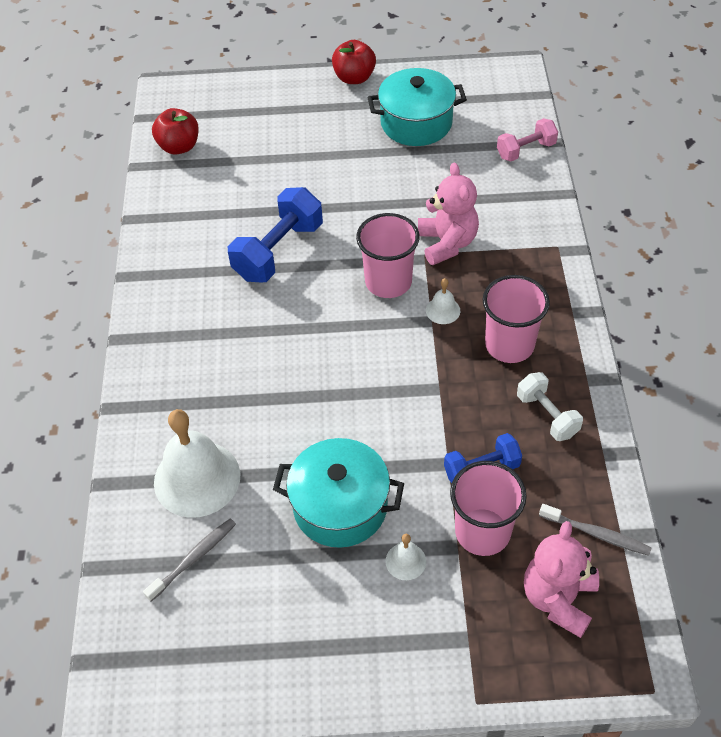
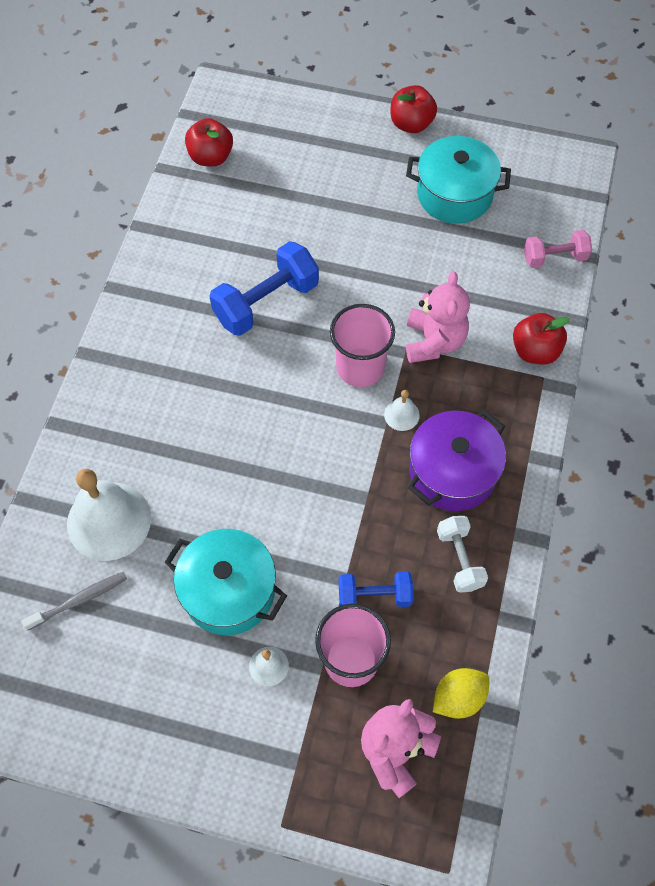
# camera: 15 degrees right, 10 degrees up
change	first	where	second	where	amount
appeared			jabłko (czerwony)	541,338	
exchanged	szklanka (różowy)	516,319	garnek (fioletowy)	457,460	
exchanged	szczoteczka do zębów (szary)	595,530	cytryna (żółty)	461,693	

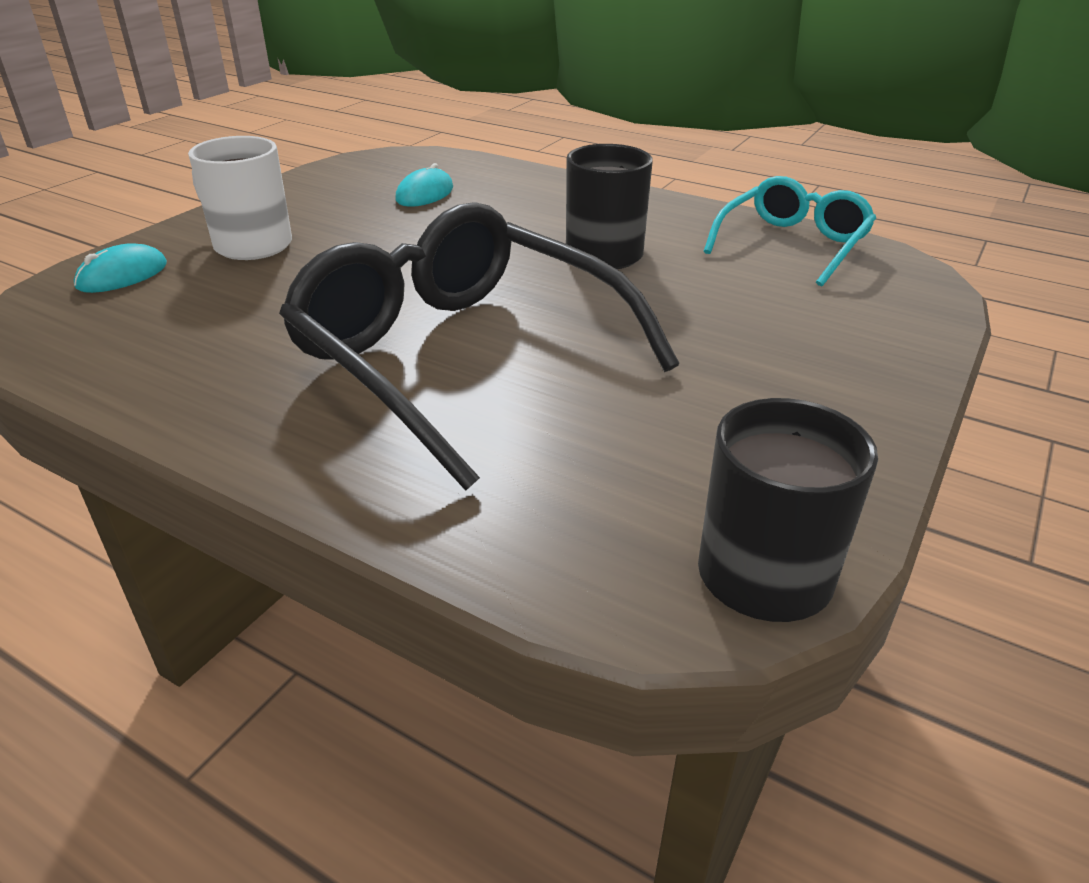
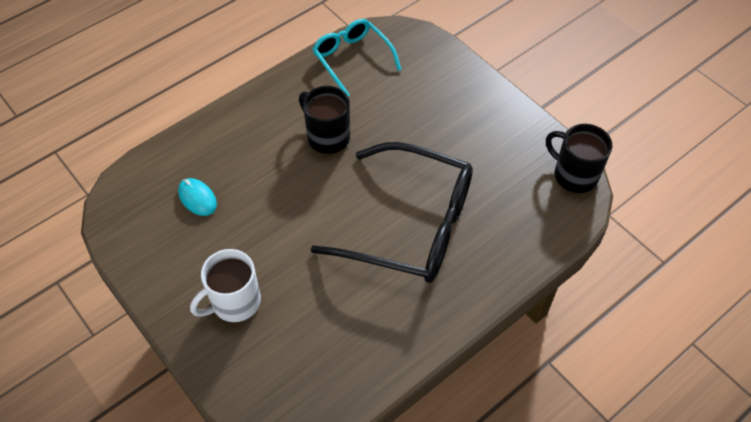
# camera: 70 degrees left, 20 degrees up
change	first	where	second	where	amount
missing	myszka (turkusowy)	120,268			
spun	okulary (czarny)	479,346		392,212	135 degrees counterclockwise

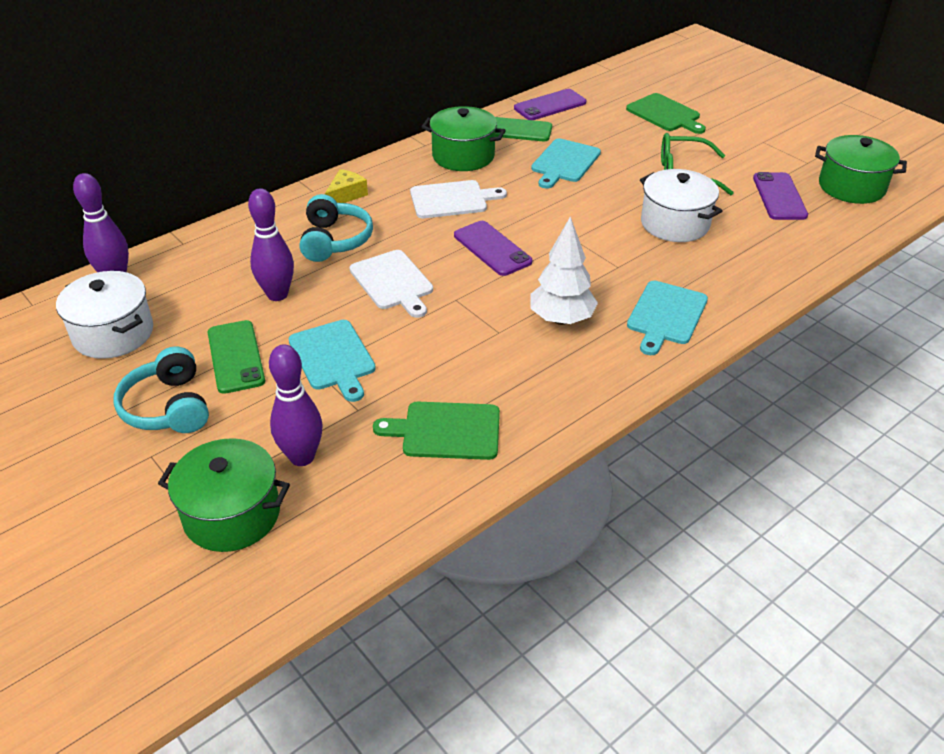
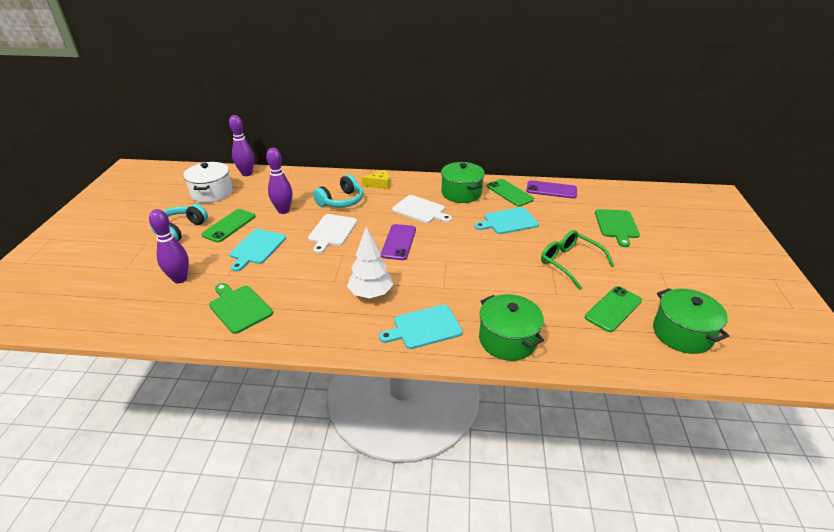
# camera: 45 degrees right, 5 degrees down
change	first	where	second	where	amount
missing	garnek (biały)	681,205			
relocated	garnek (zielony)	224,495		511,327	
colour	telefon (fioletowy)	780,196	telefon (zielony)	613,309	

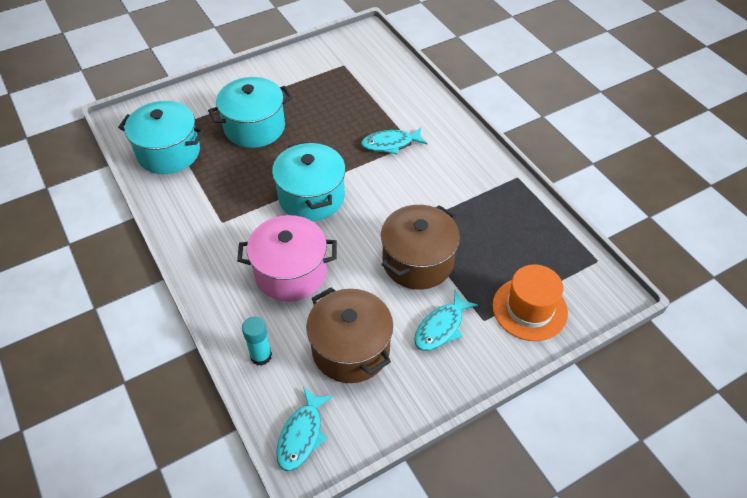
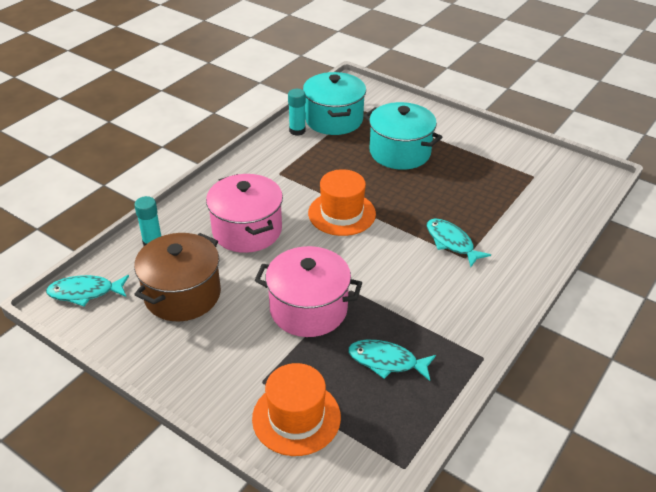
# camera: 65 degrees right, 10 degrees down
change	first	where	second	where	amount
appeared			klej w sztyfcie (turkusowy)	297,112	
relocated	ryba (turkusowy)	446,320		392,360	
exchanged	garnek (turkusowy)	308,181	kapelusz (pomarańczowy)	342,202	
colour	garnek (brązowy)	420,247	garnek (różowy)	308,291	

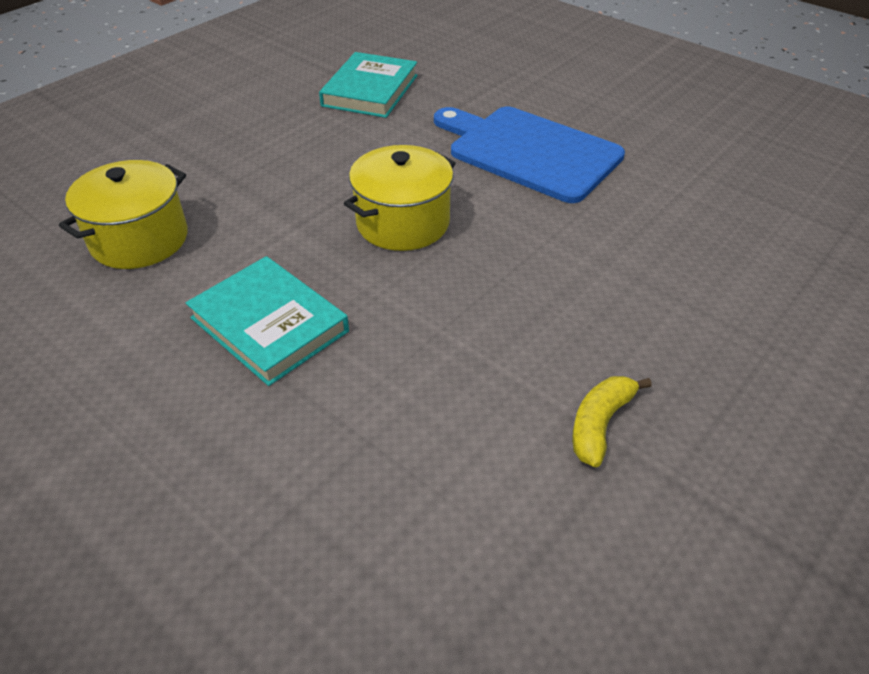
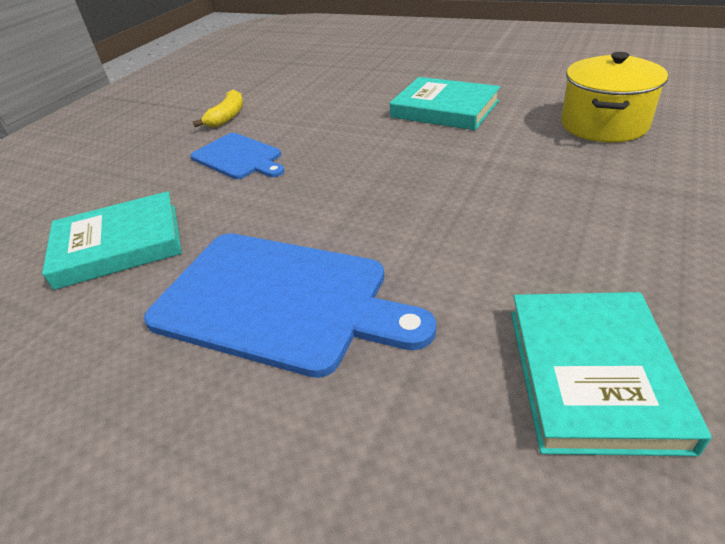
# camera: 170 degrees right, 5 degrees down
change	first	where	second	where	amount
missing	garnek (żółty)	400,198			
appeared			książka (turkusowy)	112,240	
appeared			deska do krojenia (niebieski)	237,156	

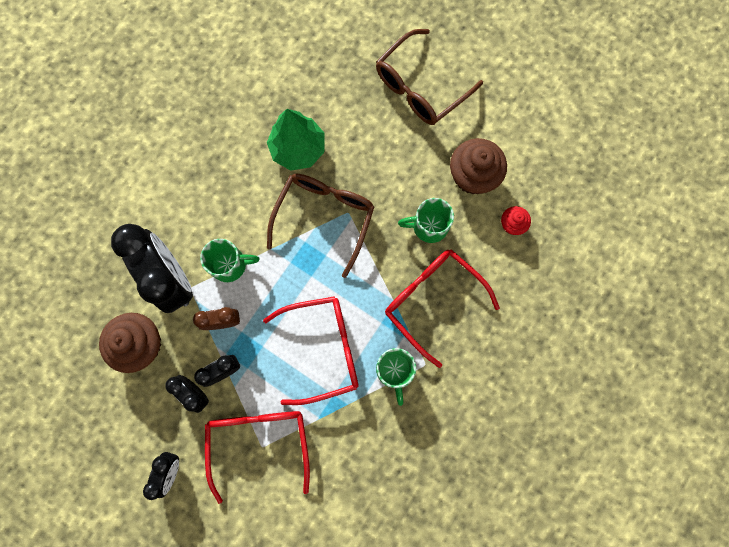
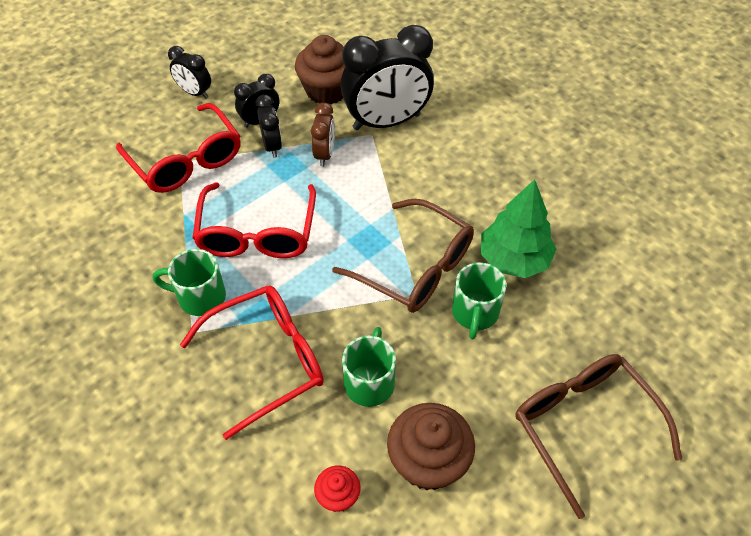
# camera: 105 degrees right, 25 degrees down
change	first	where	second	where	amount
relocated	kubek (zielony)	229,260		479,300	
spun	okulary (czerwony)	257,457		178,148	45 degrees clockwise

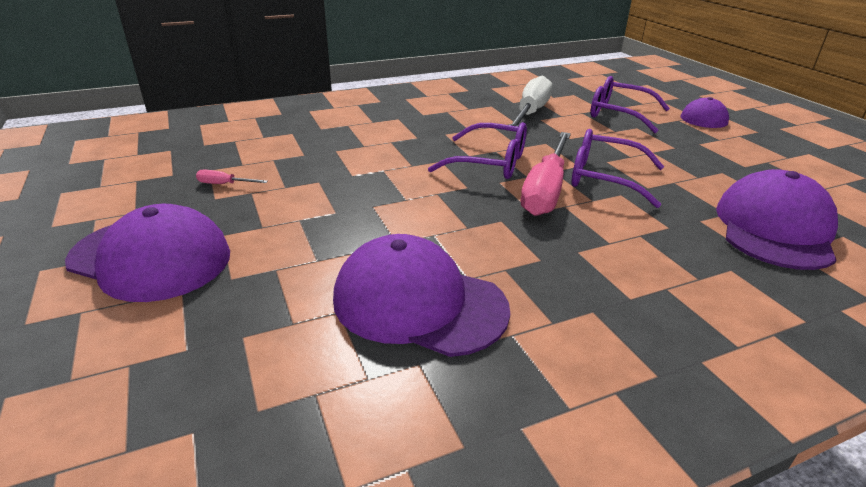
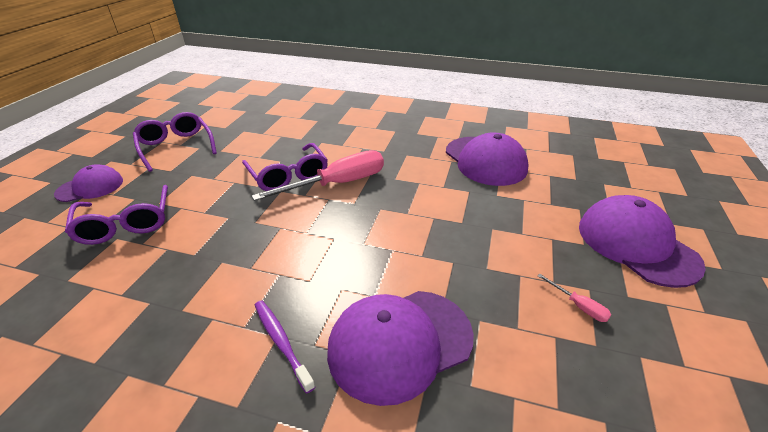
# camera: 140 degrees left, 5 degrees up
change	first	where	second	where	amount
missing	śrubokręt (biały)	531,101			
appeared			szczoteczka do zębów (fioletowy)	285,346	
relocated	okulary (fioletowy)	477,150		175,142	
relocated	czapka (fioletowy)	777,219		400,348	

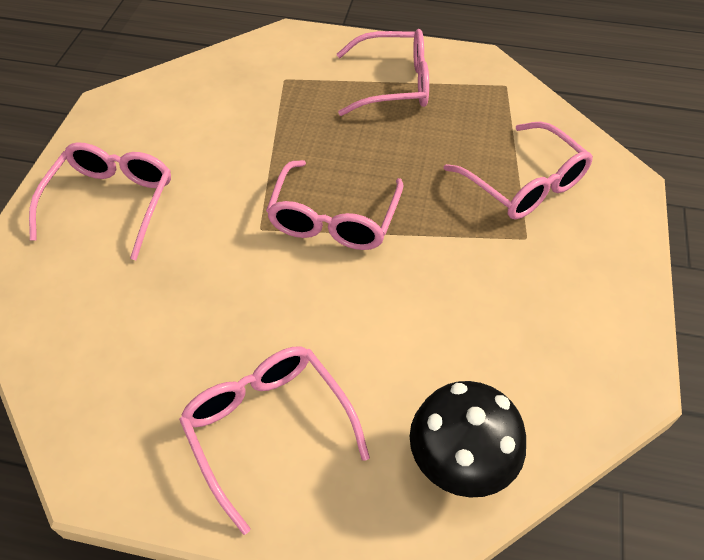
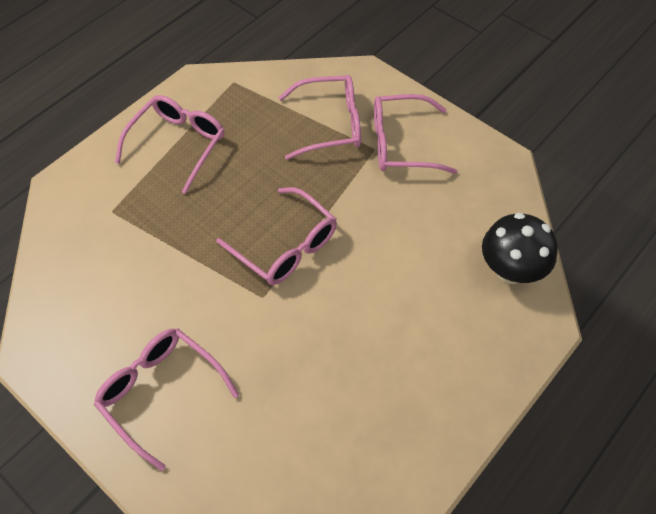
# camera: 60 degrees left, 5 degrees up
change	first	where	second	where	amount
relocated	okulary (różowy)	274,441		415,134	

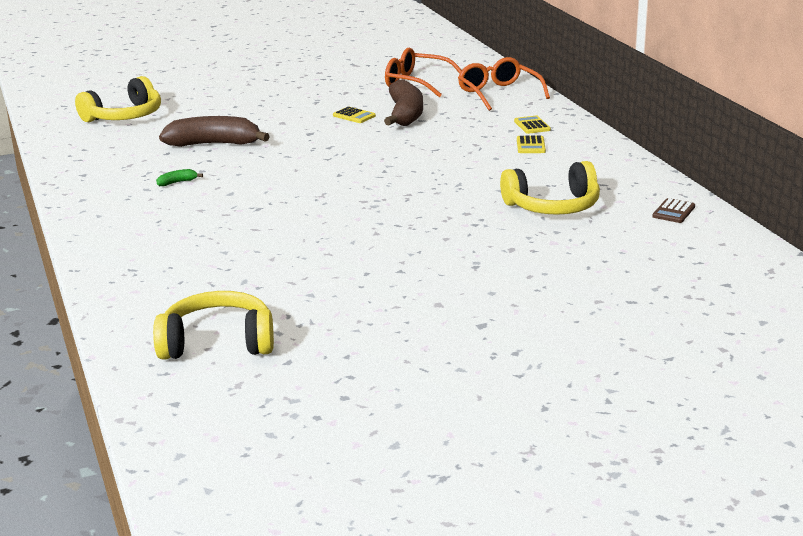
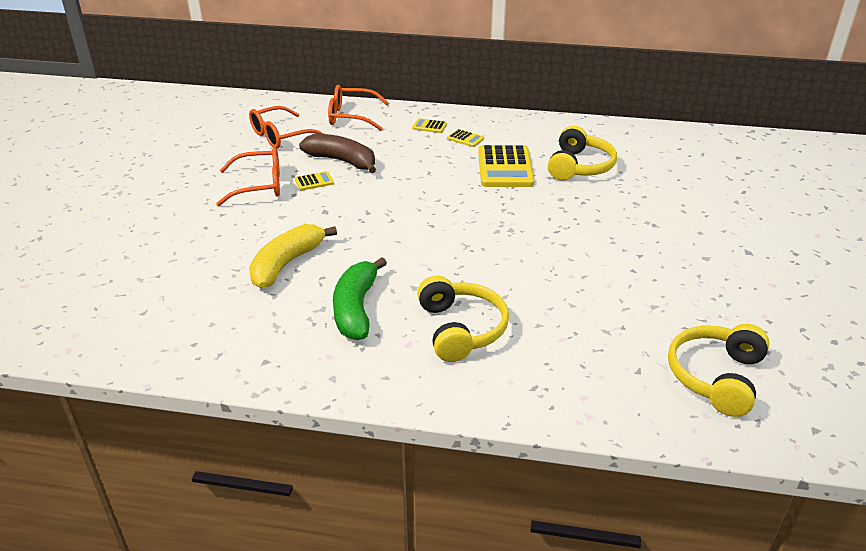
# camera: 60 degrees left, 10 degrees up
change	first	where	second	where	amount
missing	kalkulator (brązowy)	673,210			
appeared			okulary (pomarańczowy)	248,176	
appeared			kalkulator (żółty)	506,166	
relocated	słuchawki (żółty)	118,99		463,319	
colour	banan (brązowy)	214,131	banan (żółty)	293,256	
size	banan (zielony)	179,177		360,298	x2.47

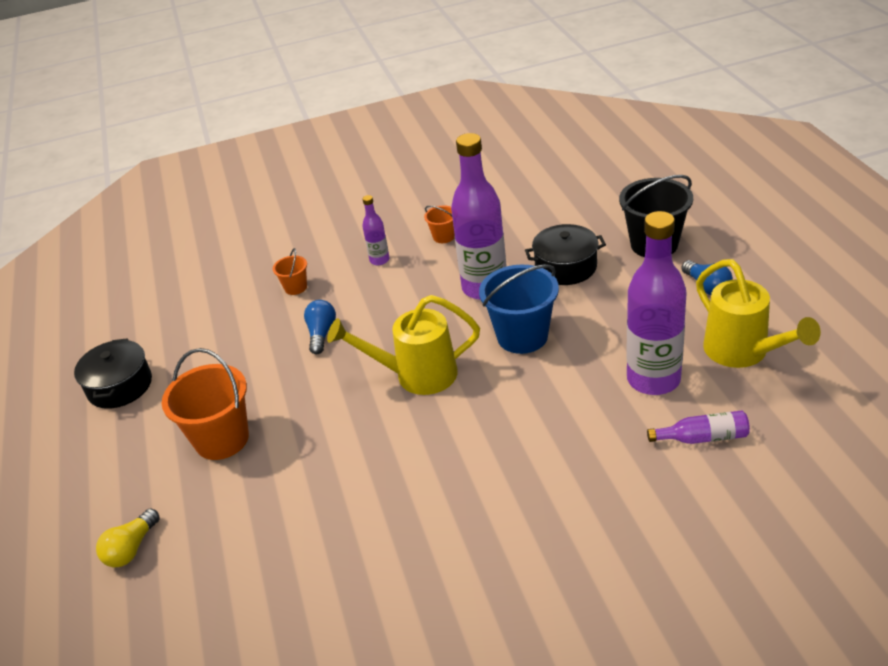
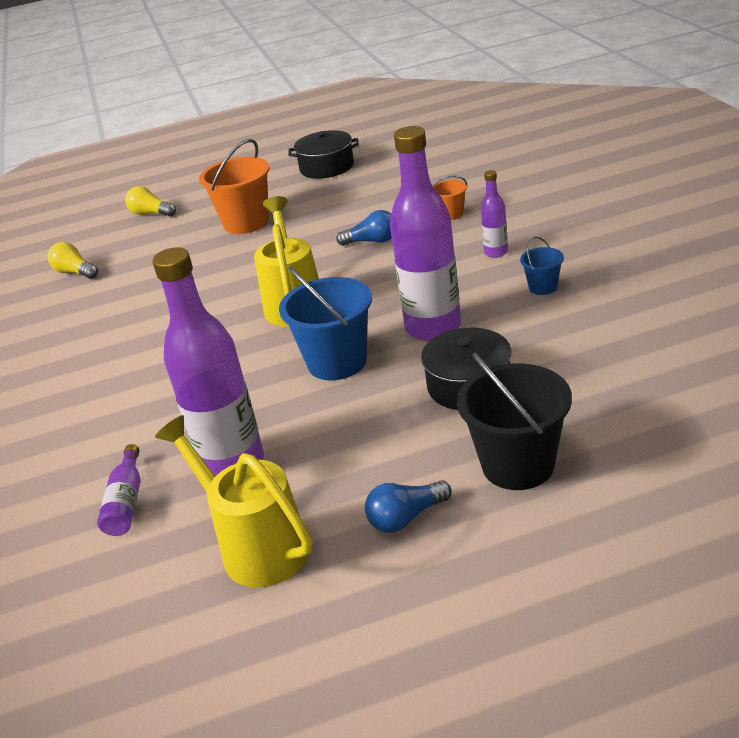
# camera: 90 degrees right, 5 degrees down
change	first	where	second	where	amount
appeared			żarówka (żółty)	72,260	
colour	wiadro (pomarańczowy)	439,224	wiadro (niebieski)	542,265	
spun	konewka (żółty)	758,313		233,501	75 degrees clockwise

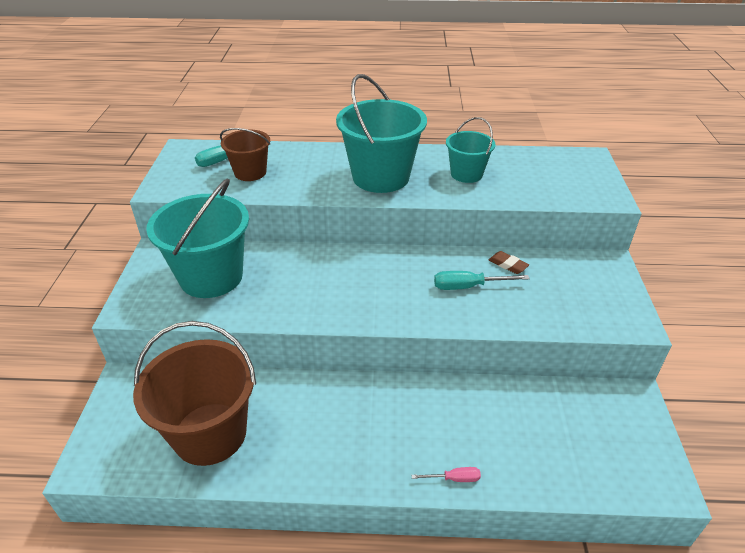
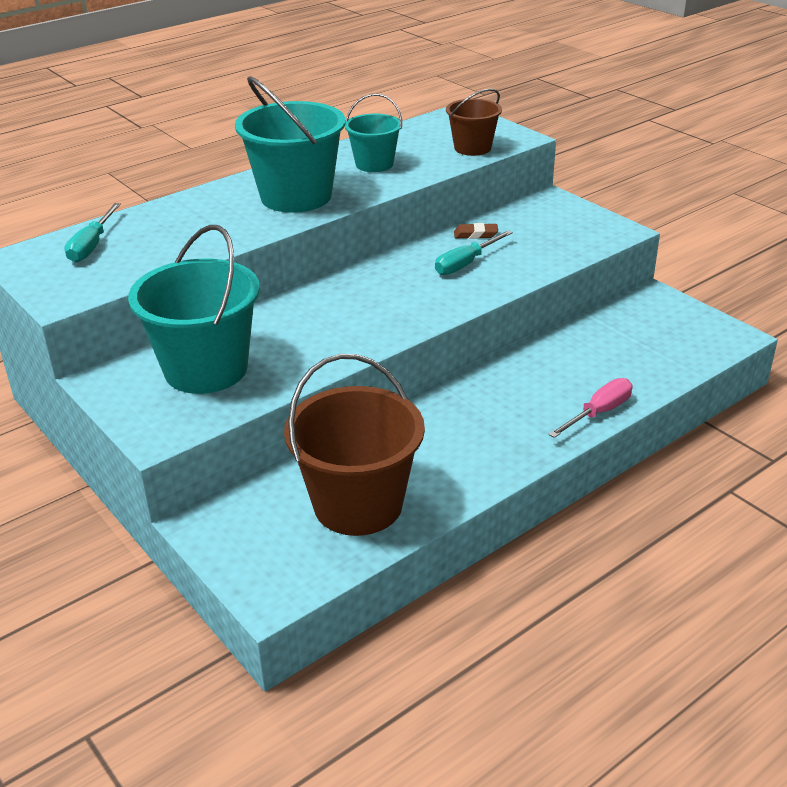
# camera: 40 degrees left, 5 degrees down
change	first	where	second	where	amount
relocated	wiadro (brązowy)	245,154		474,122	
size	śrubokręt (różowy)	446,474		590,408	x1.68

